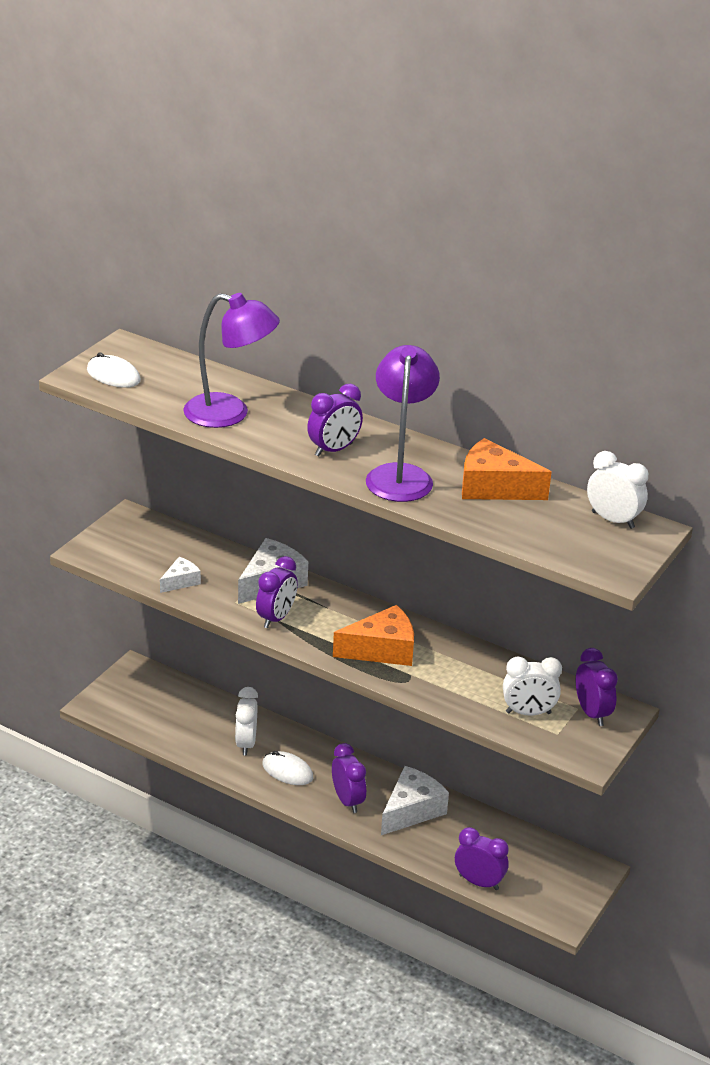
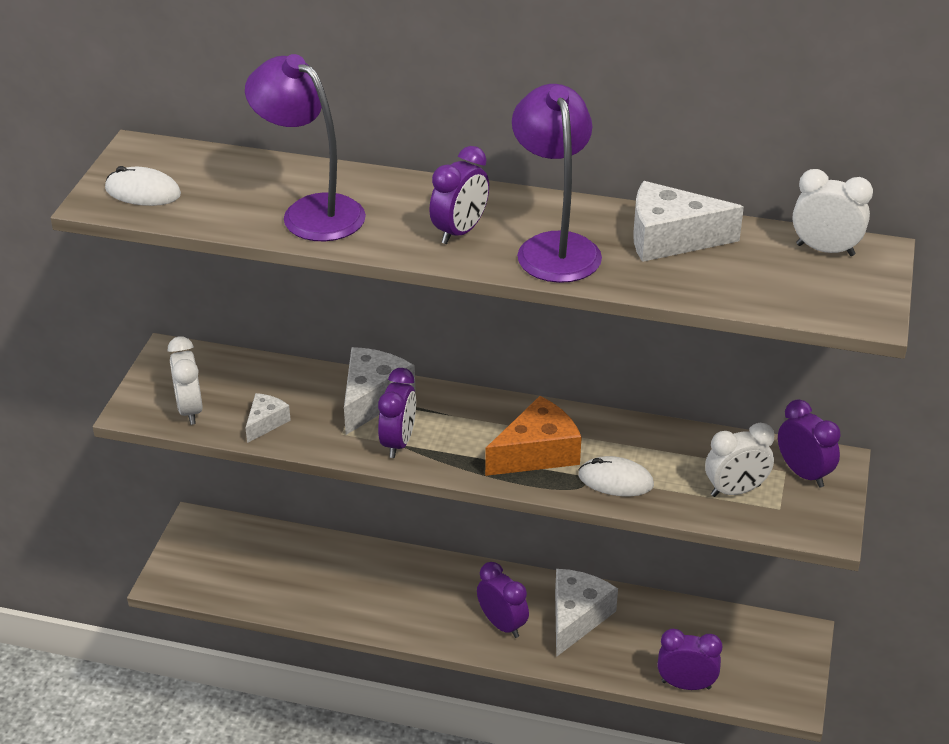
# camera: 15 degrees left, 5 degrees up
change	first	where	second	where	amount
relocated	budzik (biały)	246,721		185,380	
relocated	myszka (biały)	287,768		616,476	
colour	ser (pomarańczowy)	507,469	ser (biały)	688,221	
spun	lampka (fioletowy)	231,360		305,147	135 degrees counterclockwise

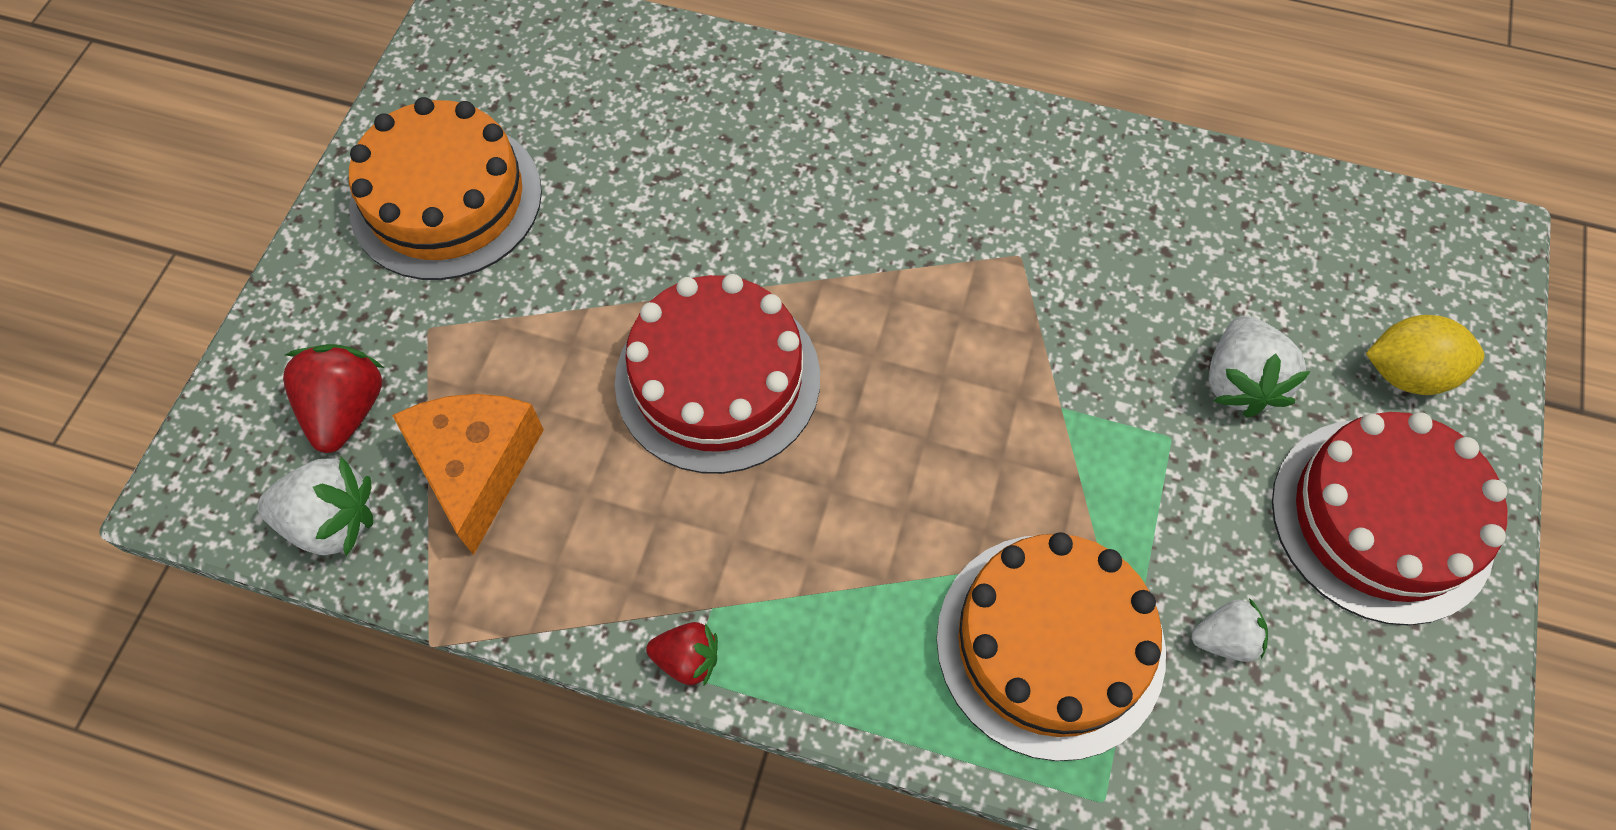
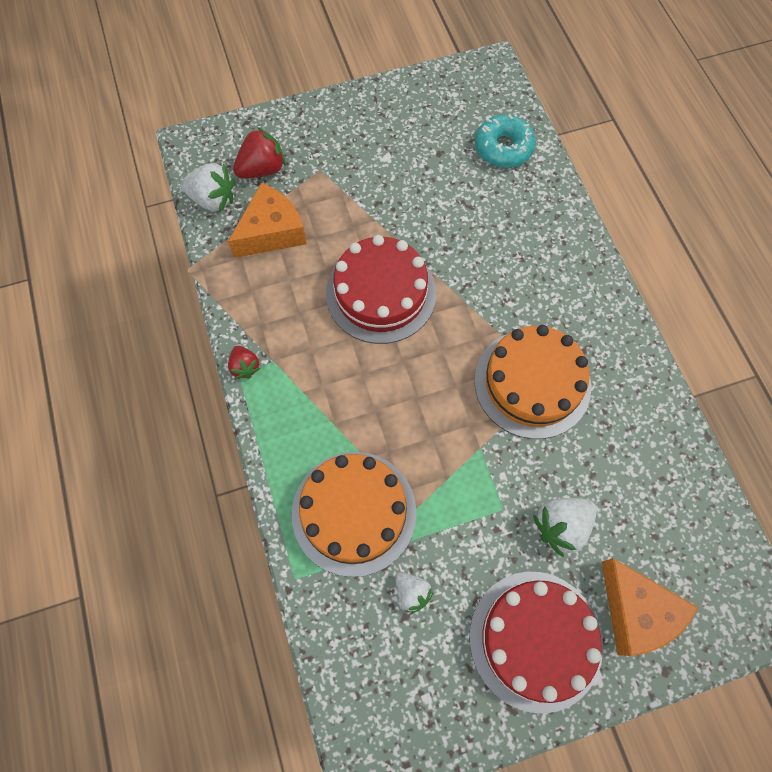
# camera: 55 degrees right, 5 degrees up
change	first	where	second	where	amount
appeared			donut (turkusowy)	505,141	
relocated	tort (pomarańczowy)	445,188		532,382	
exchanged	cytryna (żółty)	1425,355	ser (pomarańczowy)	650,607	
spun	truskawka (biały)	315,506		208,187	45 degrees counterclockwise

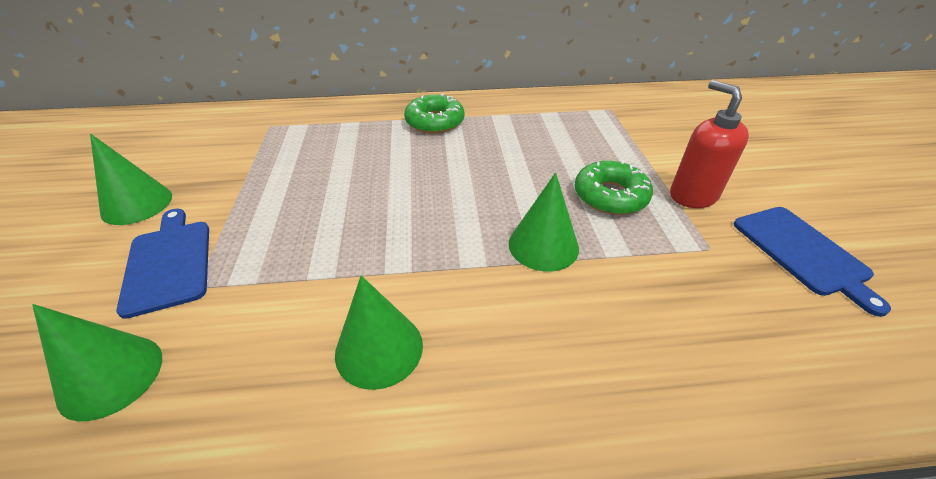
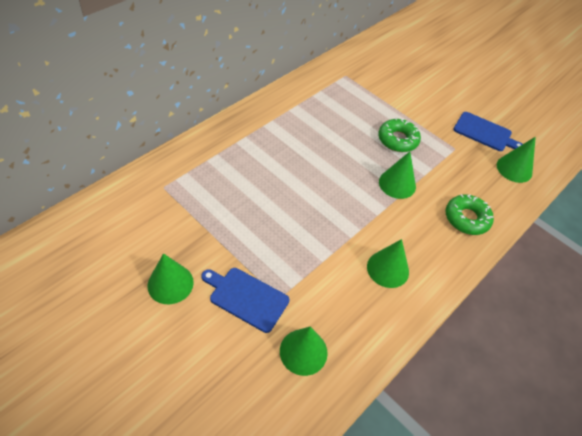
# camera: 45 degrees left, 10 degrees up
change	first	where	second	where	amount
missing	dozownik mydła (czerwony)	709,144			
appeared			stożek (zielony)	516,160	
relocated	donut (zielony)	434,113		470,214	

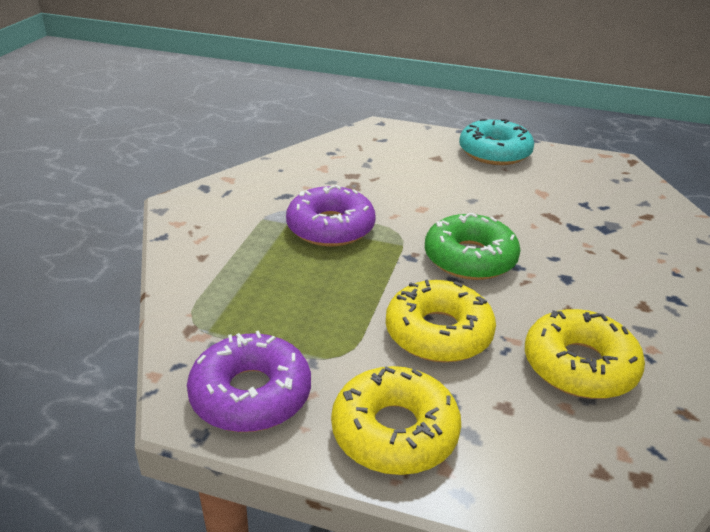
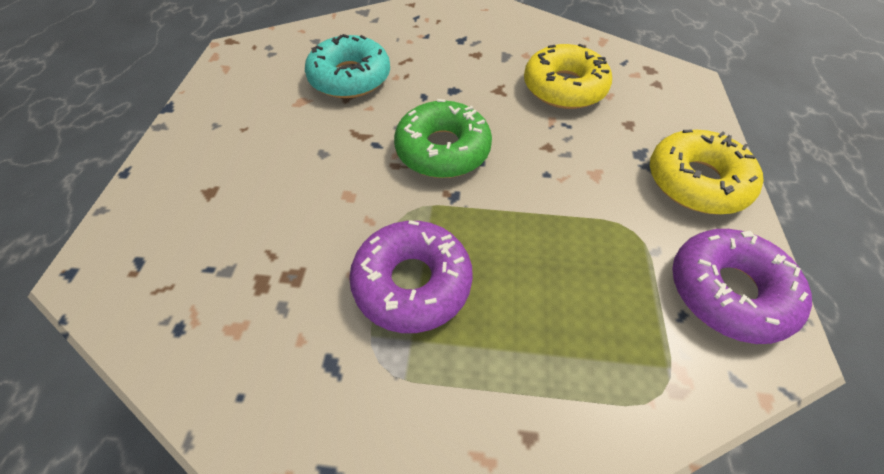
# camera: 100 degrees left, 20 degrees up
change	first	where	second	where	amount
missing	donut (żółty)	441,321			
relocated	donut (turkusowy)	496,142		347,66	

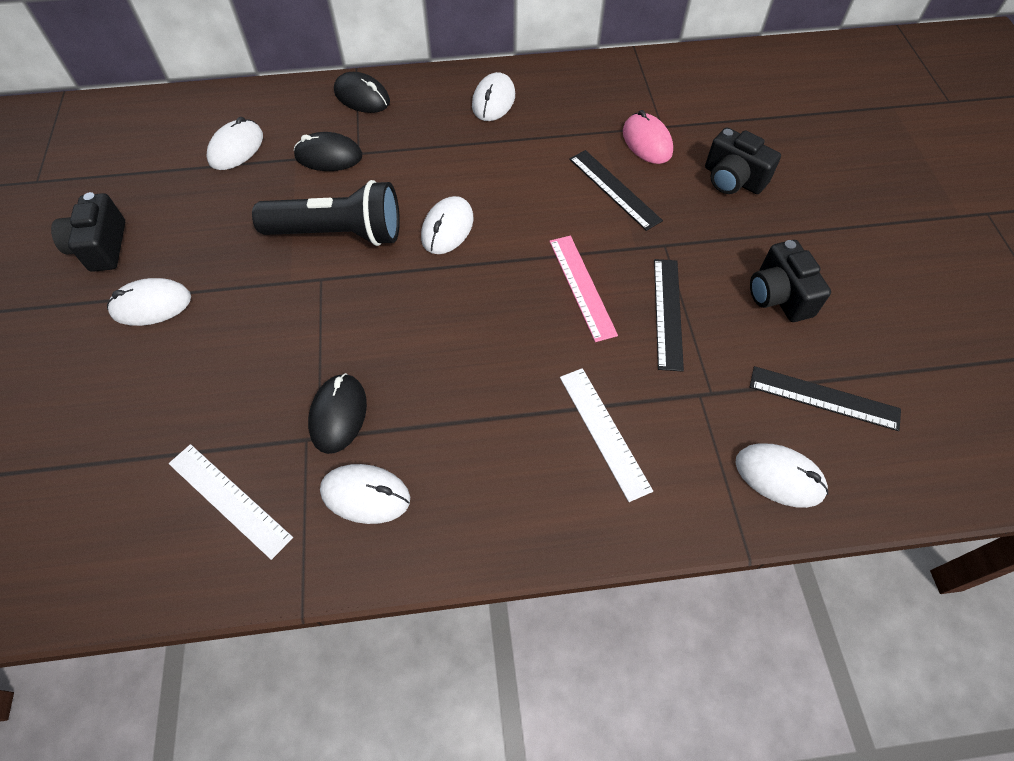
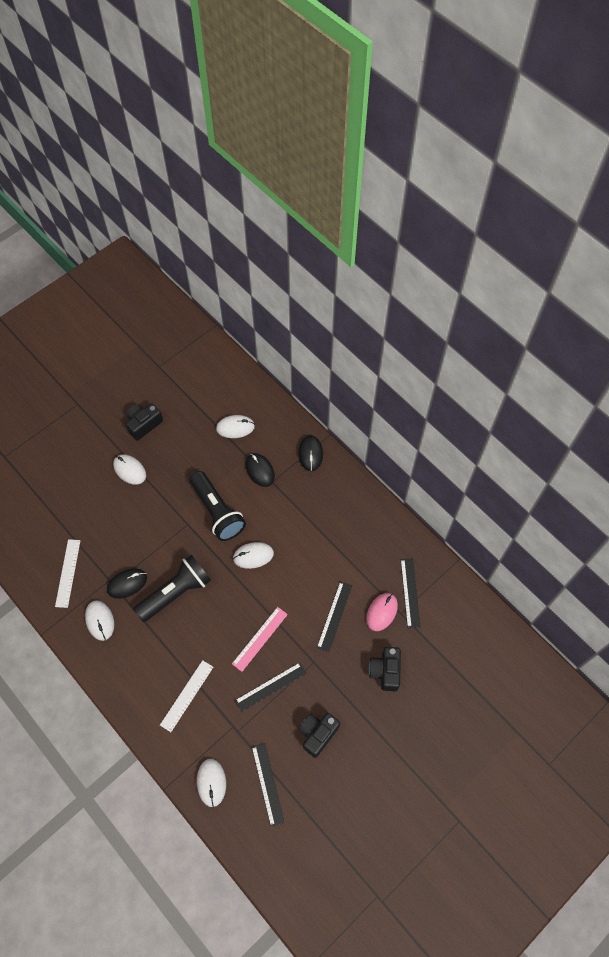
# camera: 55 degrees right, 5 degrees up
change	first	where	second	where	amount
missing	myszka (biały)	493,96			
appeared			latarka (czarny)	172,588	
appeared			linijka (czarny)	410,593	

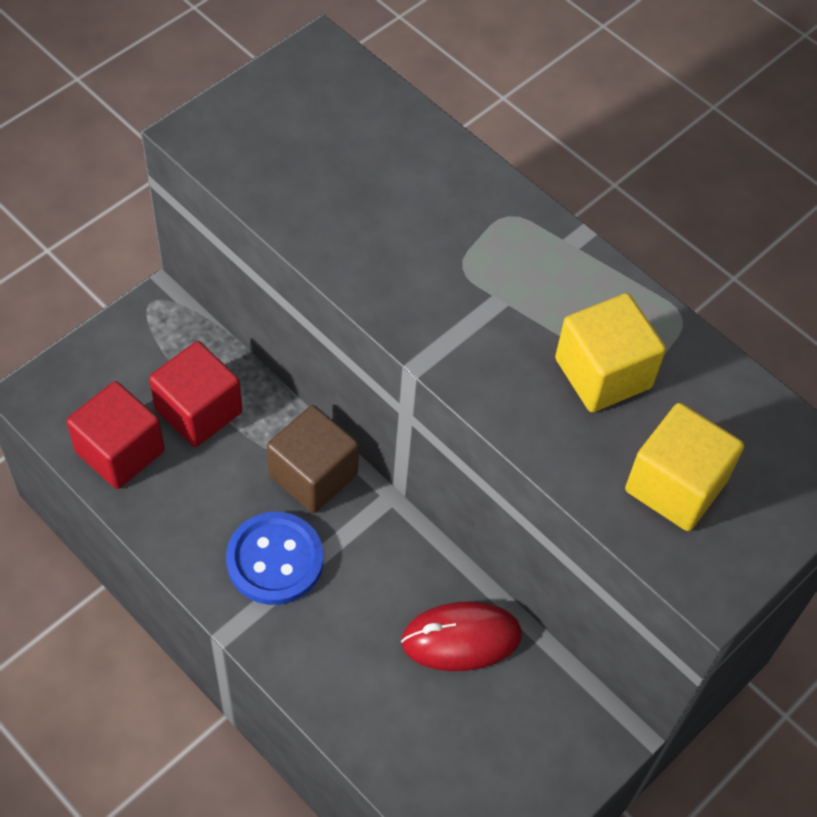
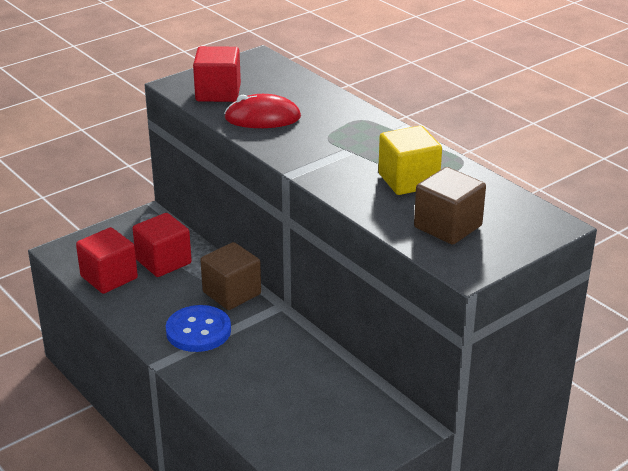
# camera: 10 degrees right, 25 degrees down
change	first	where	second	where	amount
appeared			sześcian (czerwony)	217,74	
relocated	myszka (czerwony)	461,636		262,111	
colour	sześcian (żółty)	684,467	sześcian (brązowy)	450,206	

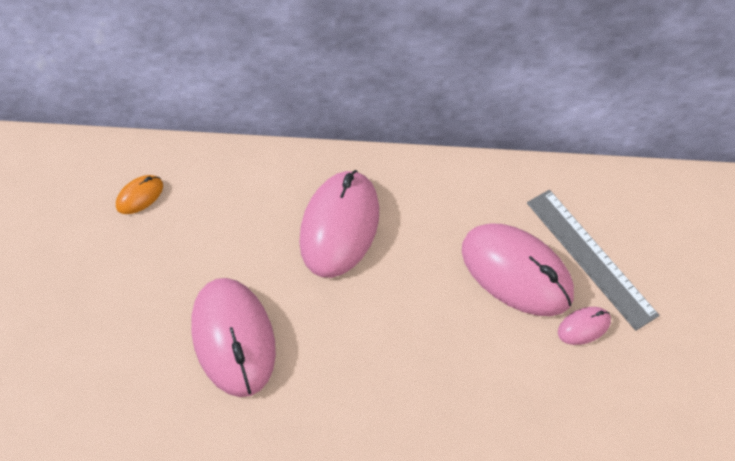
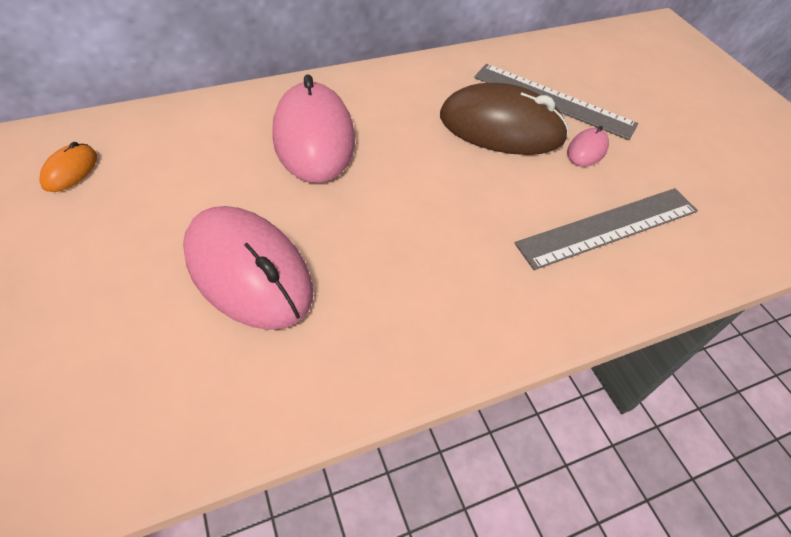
# camera: 30 degrees left, 5 degrees down
change	first	where	second	where	amount
appeared			linijka (szary)	606,229	
colour	myszka (różowy)	518,269	myszka (brązowy)	504,119	

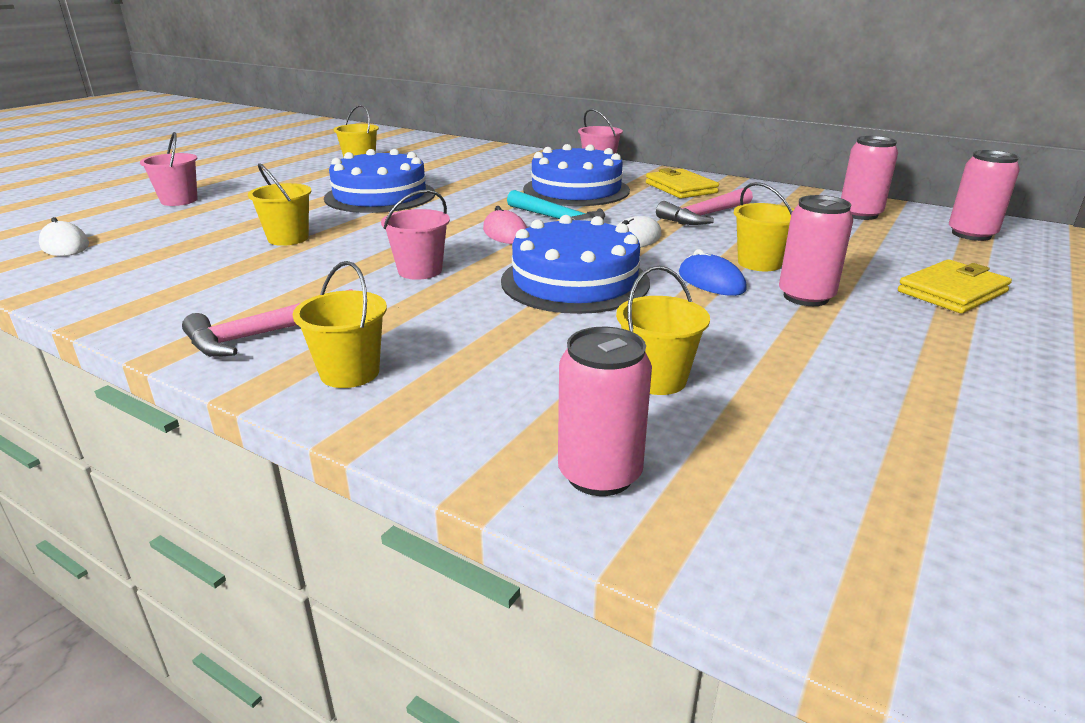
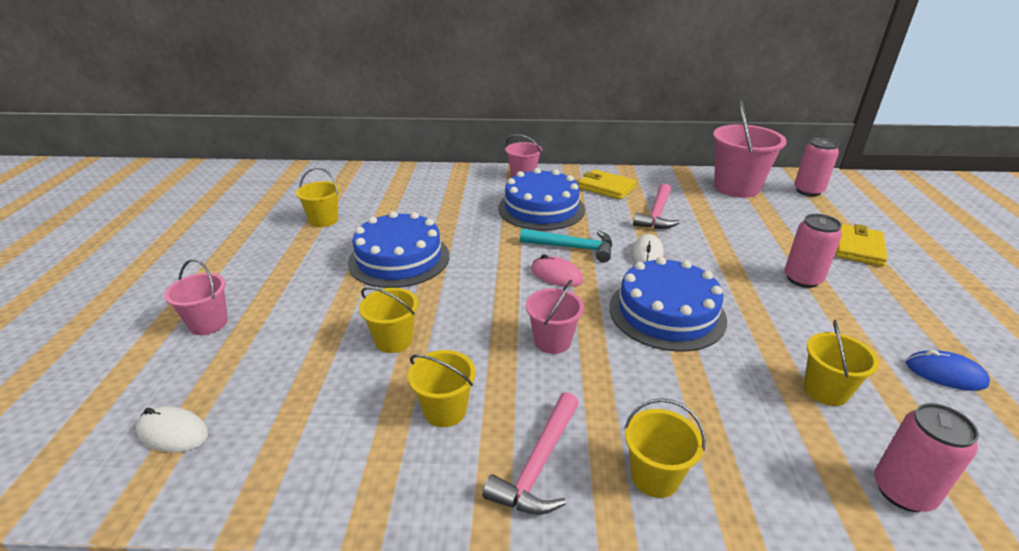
# camera: 30 degrees left, 5 degrees up
change	first	where	second	where	amount
relocated	myszka (niebieski)	713,272		948,370	
relocated	wiadro (żółty)	764,226		442,388	
exchanged	puszka (różowy)	869,178	wiadro (różowy)	750,149	

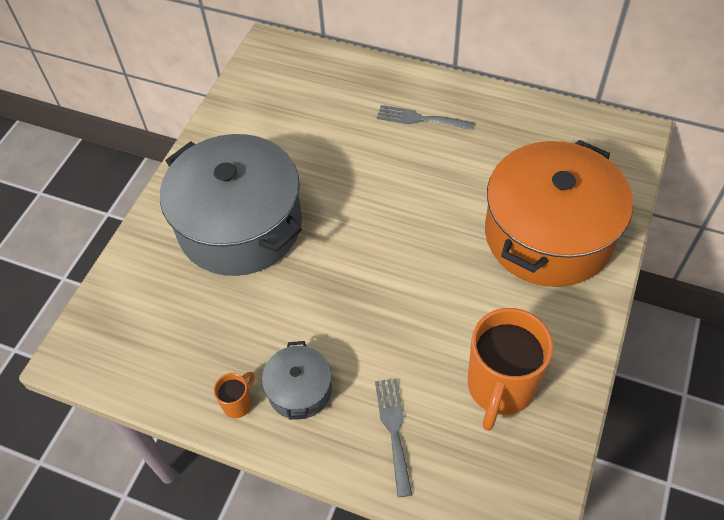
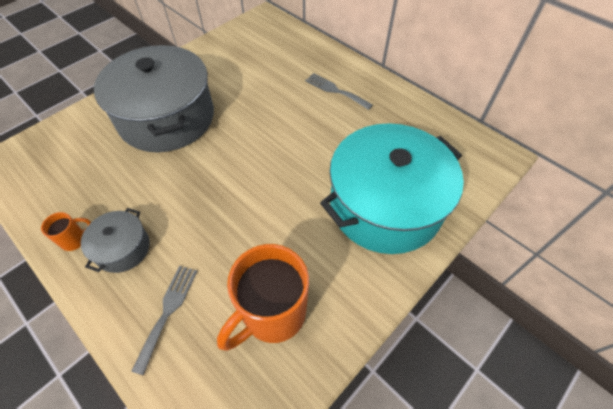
# camera: 20 degrees right, 0 degrees up
change	first	where	second	where	amount
colour	garnek (pomarańczowy)	559,213	garnek (turkusowy)	392,188	

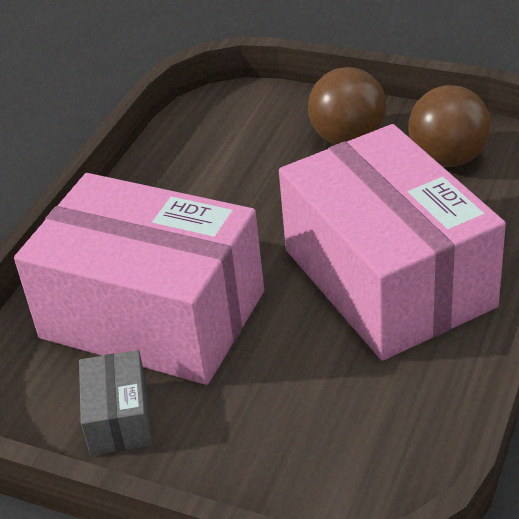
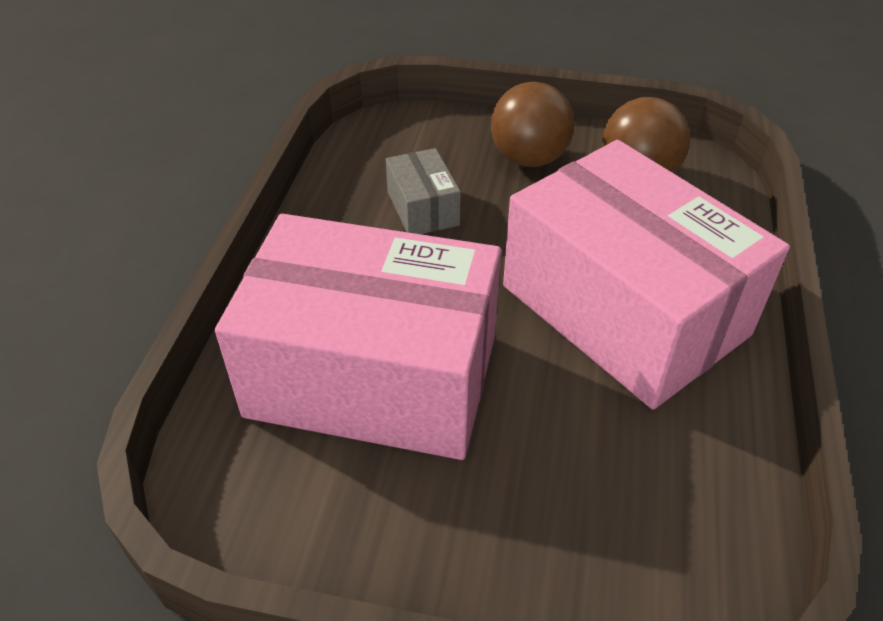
# camera: 15 degrees left, 5 degrees up
change	first	where	second	where	amount
relocated	pudełko (szary)	115,402		423,191	

